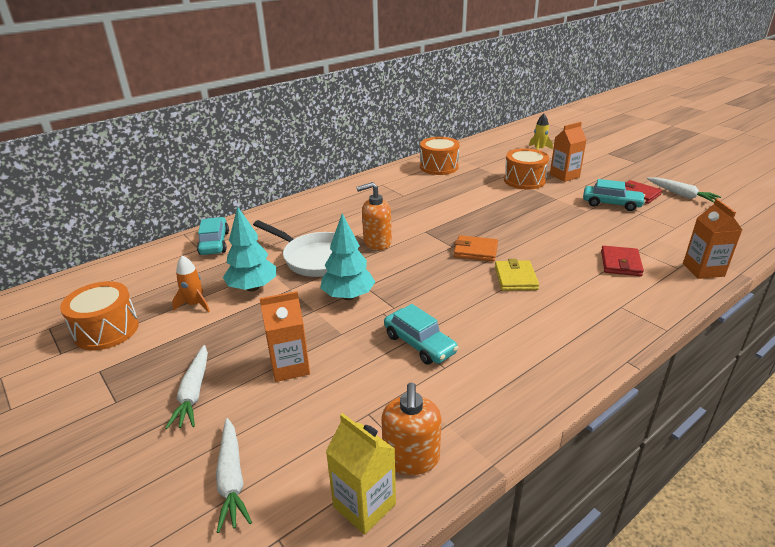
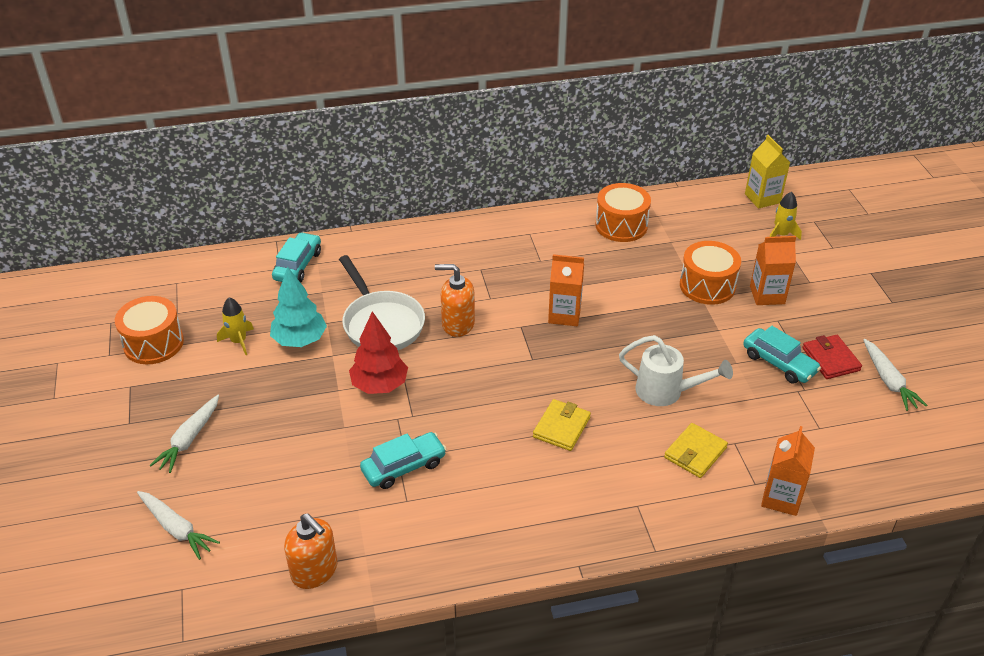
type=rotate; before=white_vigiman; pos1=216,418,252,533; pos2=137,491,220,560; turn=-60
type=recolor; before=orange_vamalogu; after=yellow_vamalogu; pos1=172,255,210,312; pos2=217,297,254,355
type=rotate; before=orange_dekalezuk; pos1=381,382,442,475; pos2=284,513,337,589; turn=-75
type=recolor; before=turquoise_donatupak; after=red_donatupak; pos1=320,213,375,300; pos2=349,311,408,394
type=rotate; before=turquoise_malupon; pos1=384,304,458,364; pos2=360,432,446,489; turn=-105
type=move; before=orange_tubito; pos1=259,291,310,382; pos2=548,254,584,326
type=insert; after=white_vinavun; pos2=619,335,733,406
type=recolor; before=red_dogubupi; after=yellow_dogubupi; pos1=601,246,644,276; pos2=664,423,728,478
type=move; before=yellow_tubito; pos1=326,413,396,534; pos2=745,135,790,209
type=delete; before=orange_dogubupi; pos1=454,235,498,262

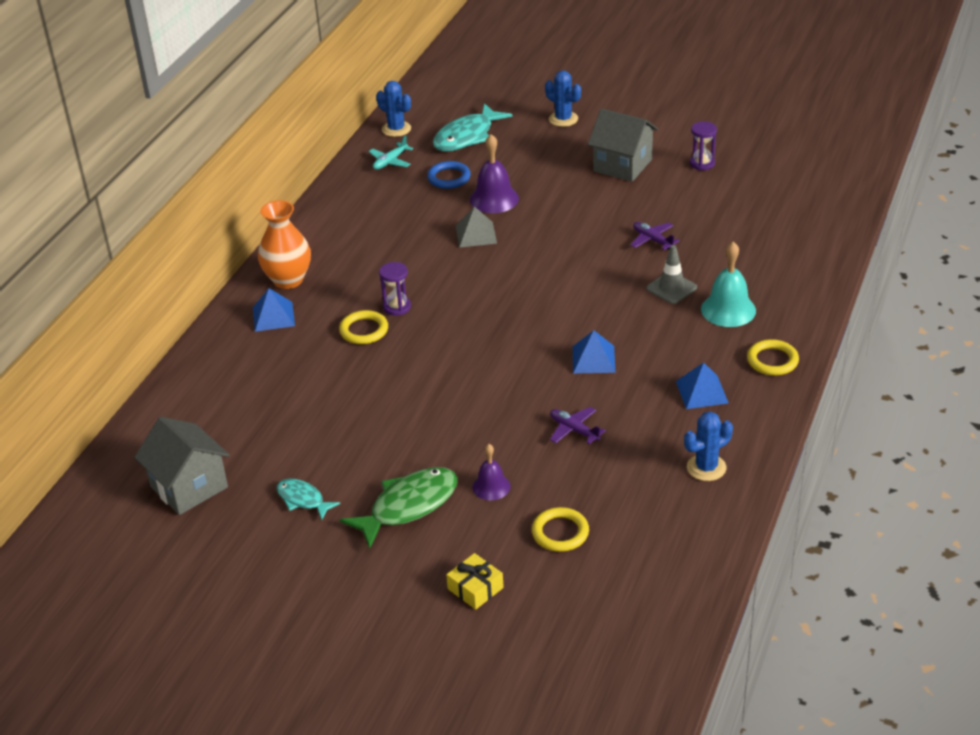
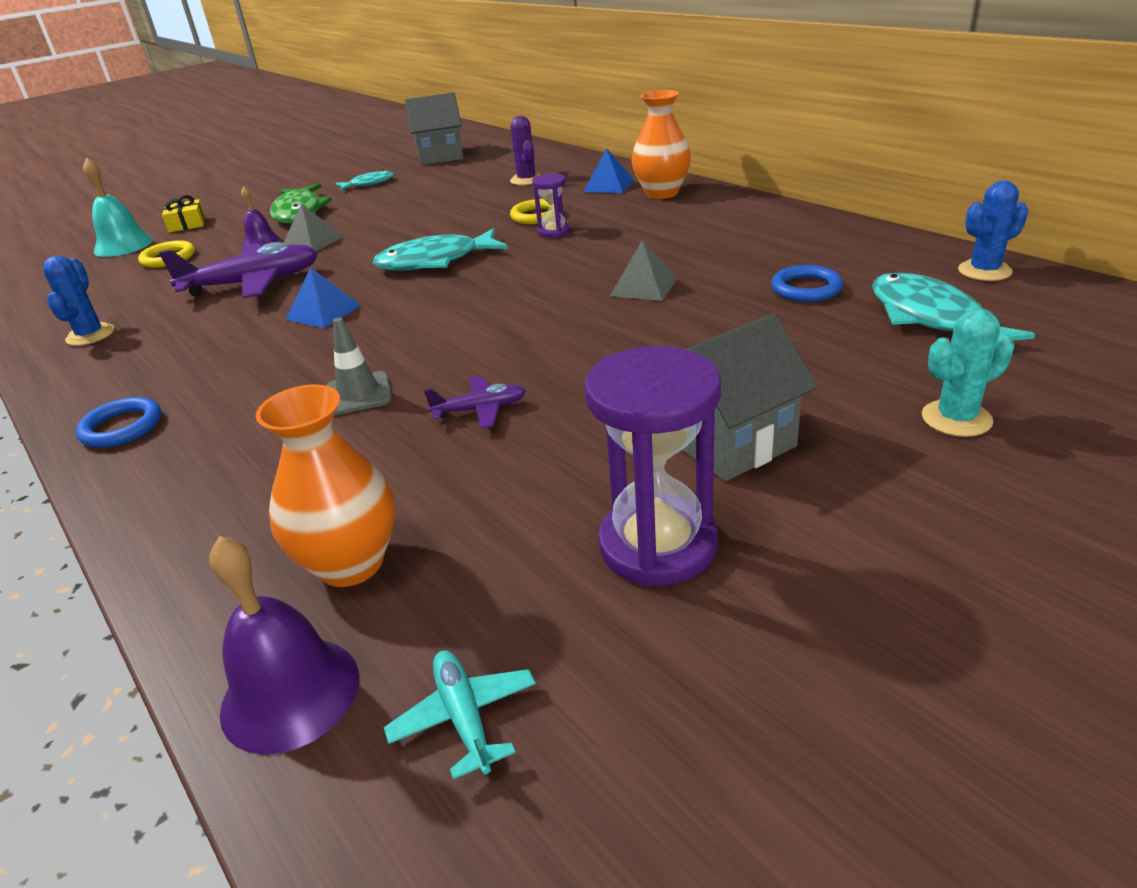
type=recolor; before=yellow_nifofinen; after=blue_nifofinen; pos1=747,339,799,376; pos2=76,397,161,448
type=move; before=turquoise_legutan; pos1=701,242,756,327; pos2=83,158,154,257
type=resize; before=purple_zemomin; pos1=550,407,606,444; pos2=159,242,318,299; scale=2.01
type=move; before=purple_legutan; pos1=470,134,519,213; pos2=209,536,359,755
type=insert; after=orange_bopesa; pos2=256,384,395,587
type=insert; after=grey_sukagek; pos2=283,203,344,251
type=insert; after=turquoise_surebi; pos2=373,228,508,271
type=move; before=turquoise_zemomin; pos1=369,135,413,170; pos2=384,650,536,779
type=insert; after=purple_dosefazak; pos2=510,116,540,185
type=resize; before=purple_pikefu; pos1=690,121,717,170; pos2=584,346,721,586; scale=1.91
type=recolor; before=blue_dosefazak; after=turquoise_dosefazak; pos1=545,70,581,127; pos2=922,308,1014,437
type=delete; before=blue_sukagek; pos1=676,363,728,409

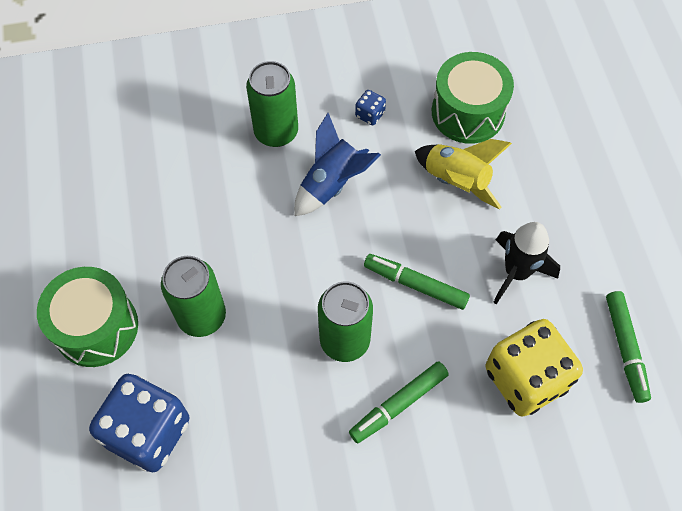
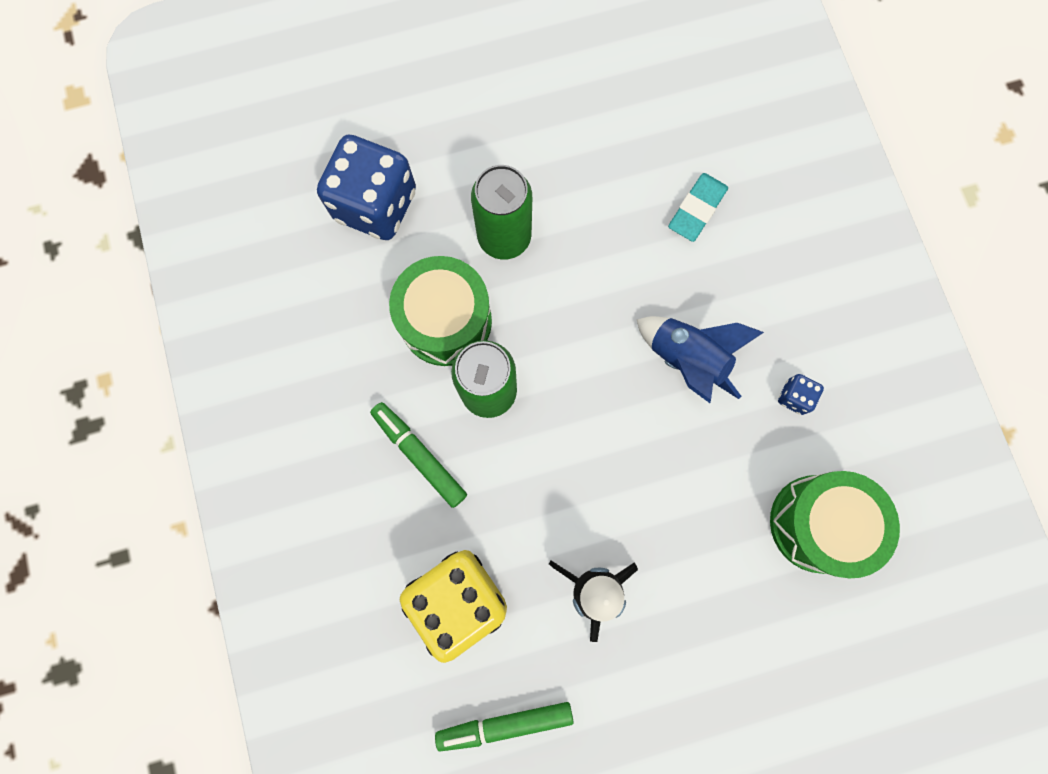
type=move; before=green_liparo; pos1=37,267,138,367; pos2=389,256,492,366
type=insert; after=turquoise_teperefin; pos2=668,173,728,242
type=delete; before=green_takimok; pos1=246,61,298,147
type=delete; before=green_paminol; pos1=364,254,470,310
type=delete; before=yellow_vamalogu; pos1=415,139,512,209

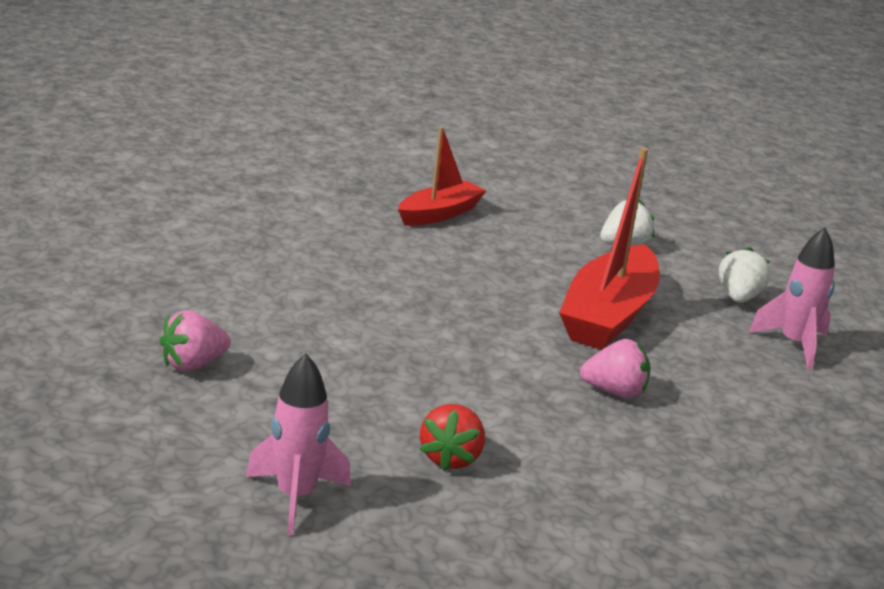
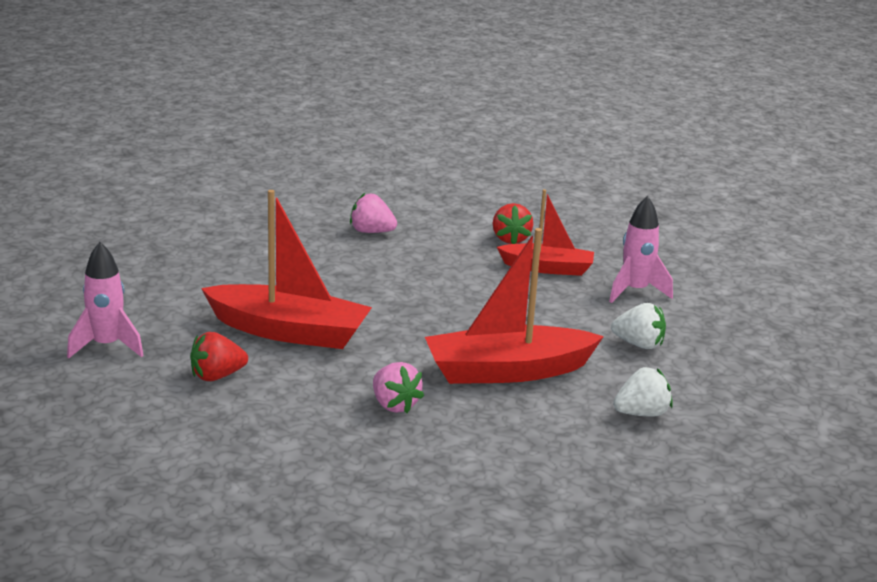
type=insert; after=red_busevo; pos2=201,190,372,349
type=move; before=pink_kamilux; pos1=160,310,231,371; pos2=350,193,397,233
type=insert; after=red_kamilux; pos2=493,203,533,244
type=move; before=pink_vamalogu; pos1=748,227,835,370; pos2=609,196,673,303

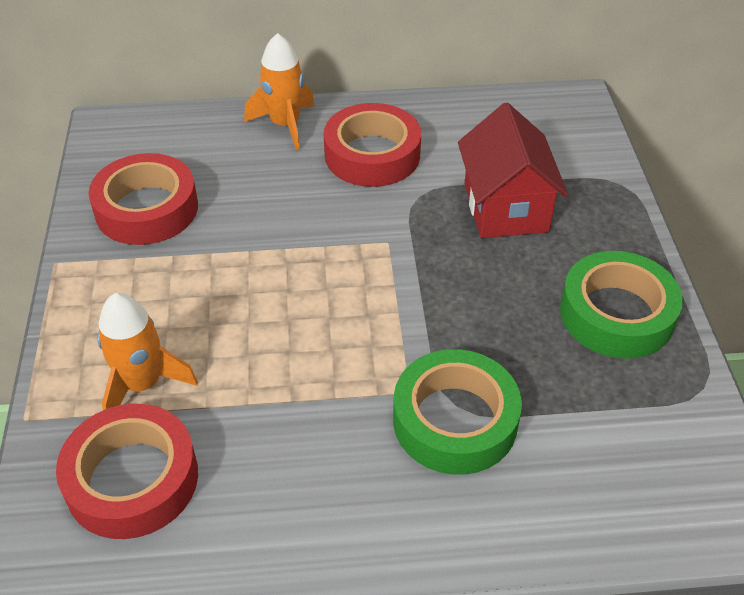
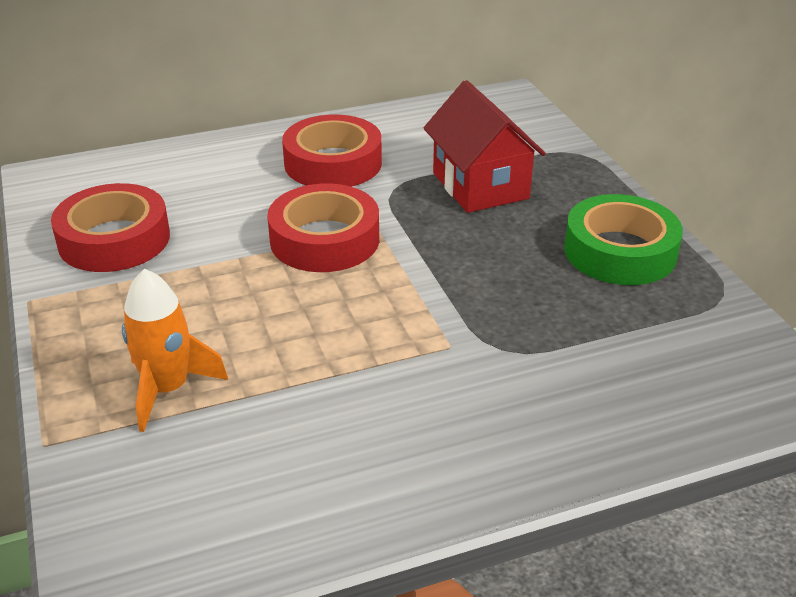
type=move; before=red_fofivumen; pos1=56,403,198,539; pos2=267,183,379,272
type=delete; before=orange_vamalogu; pos1=244,33,315,151
type=delete; before=green_fofivumen; pos1=393,349,522,475

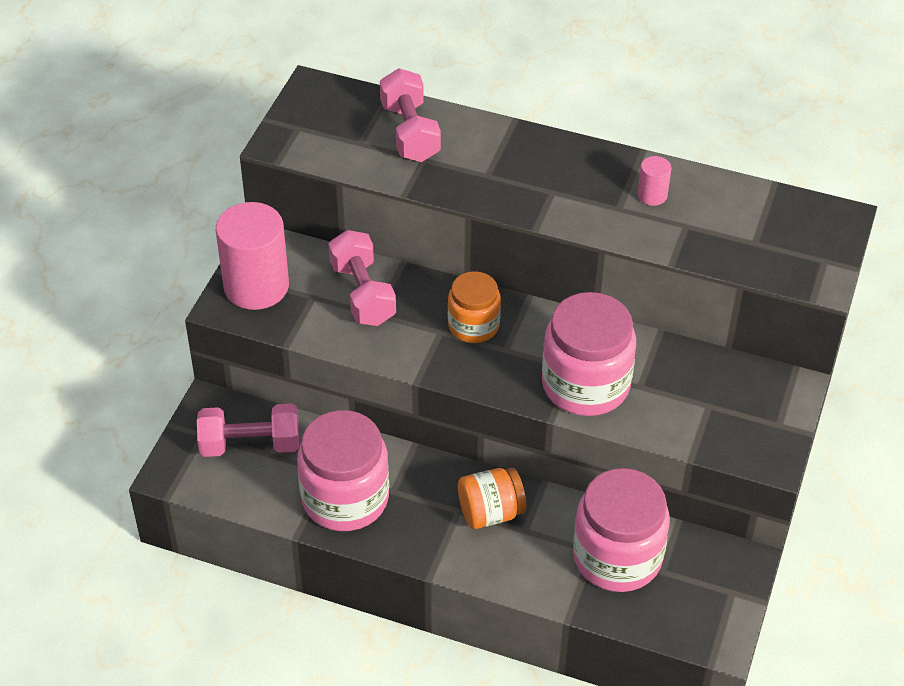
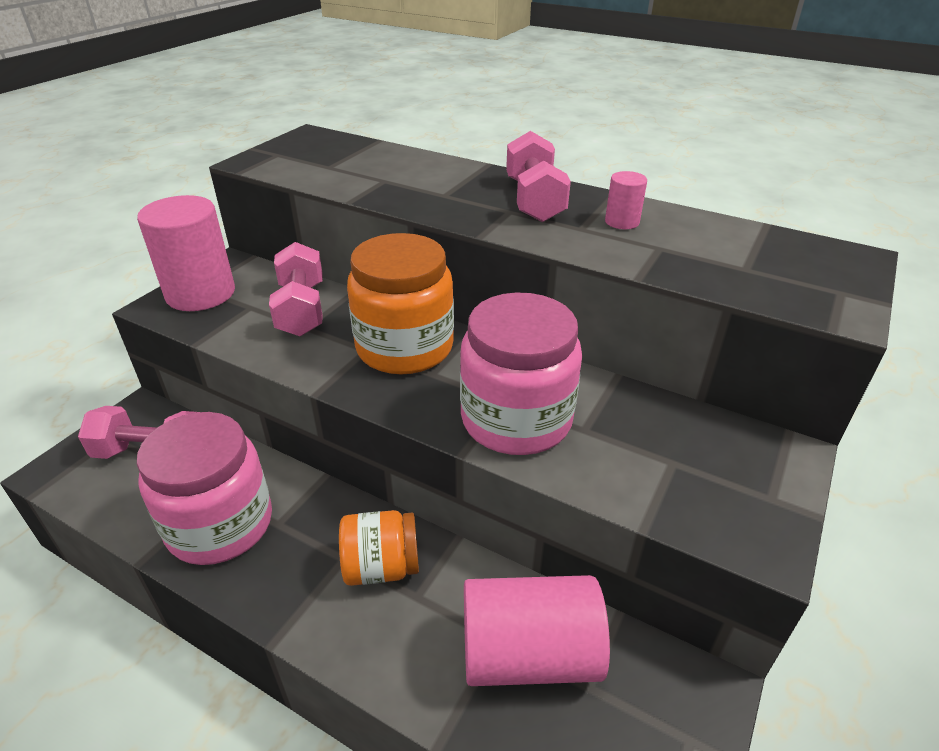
type=resize; before=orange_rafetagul; pos1=448,271,501,343; pos2=347,233,454,374; scale=1.67
type=replace; before=pink_rafetagul; after=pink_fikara; pos1=573,468,670,592; pos2=464,575,610,686
type=move; before=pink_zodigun; pos1=380,68,441,162; pos2=506,131,571,222

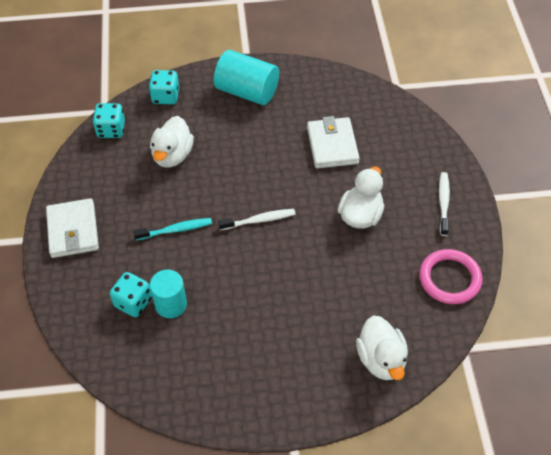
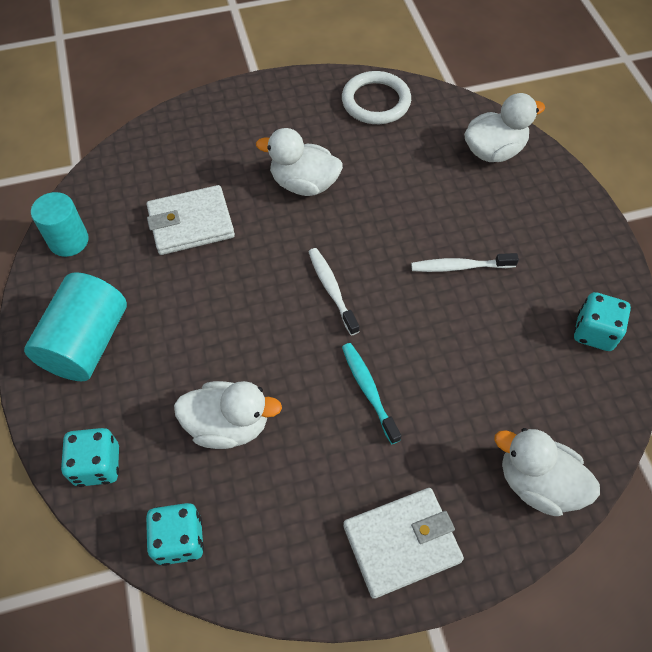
type=move; before=turquoise_fikara; pos1=150,270,187,318; pos2=31,192,89,257
type=recolor; before=pink_nifofinen; after=white_nifofinen; pos1=419,249,483,304; pos2=342,71,411,124
type=move; before=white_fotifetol; pos1=439,172,450,236; pos2=411,253,519,272
type=insert; after=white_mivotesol; pos2=494,428,600,516
type=move; before=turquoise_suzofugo; pos1=110,272,152,317; pos2=574,292,631,351

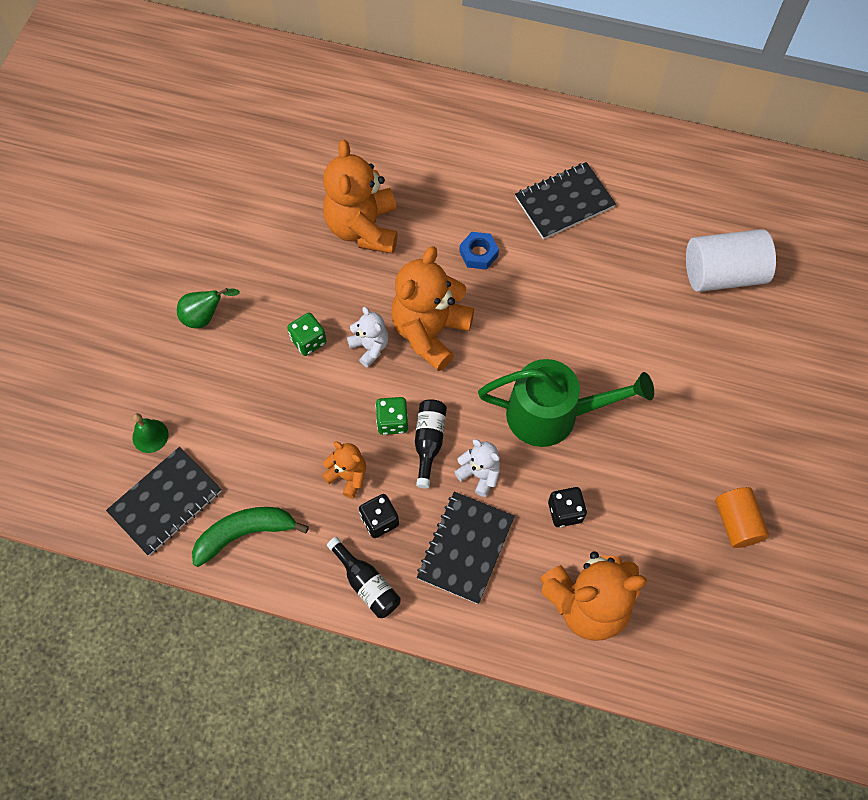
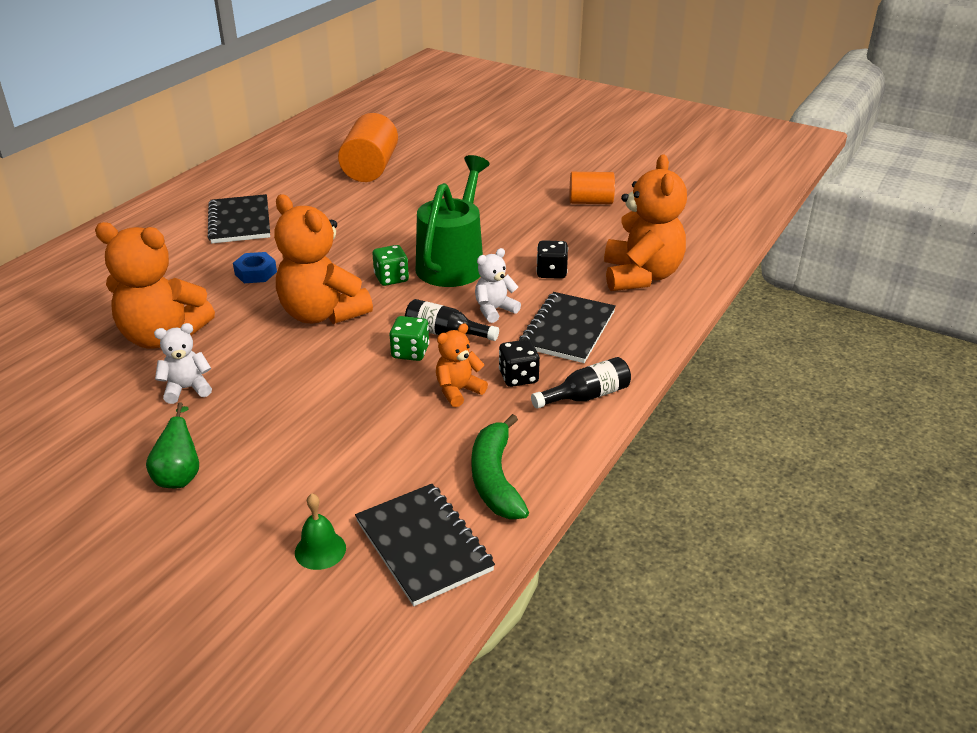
type=move; before=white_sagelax; pos1=347,307,389,368; pos2=154,323,212,404
type=recolor; before=white_fikara; after=orange_fikara; pos1=686,229,776,292; pos2=338,113,398,182
type=move; before=green_suzofugo; pos1=287,313,327,356; pos2=373,245,409,286
type=rotate; before=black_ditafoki; pos1=417,492,515,604; pos2=519,292,616,363; turn=75

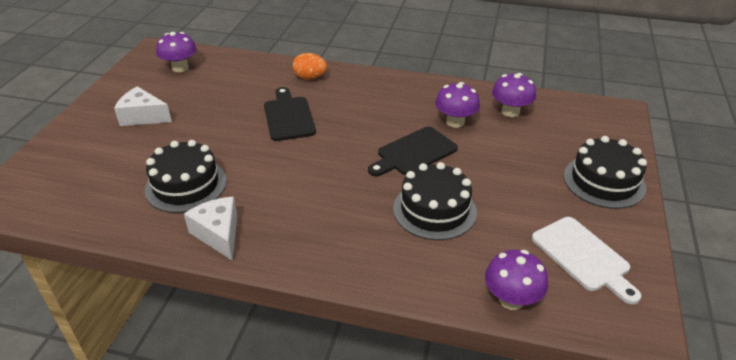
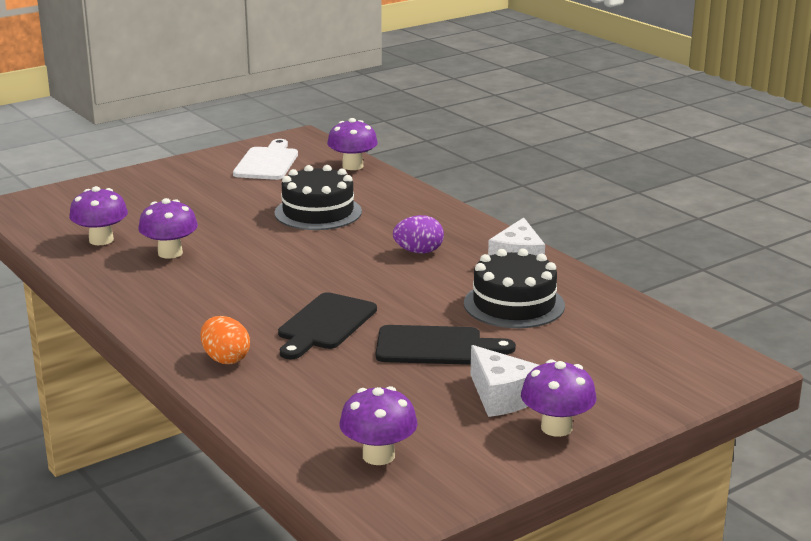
type=move; before=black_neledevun; pos1=368,126,458,176; pos2=376,325,516,365
type=insert; after=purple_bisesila; pos2=393,215,444,253
type=insert; after=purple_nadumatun; pos2=521,359,596,437
type=delete; before=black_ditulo; pos1=564,136,647,209

